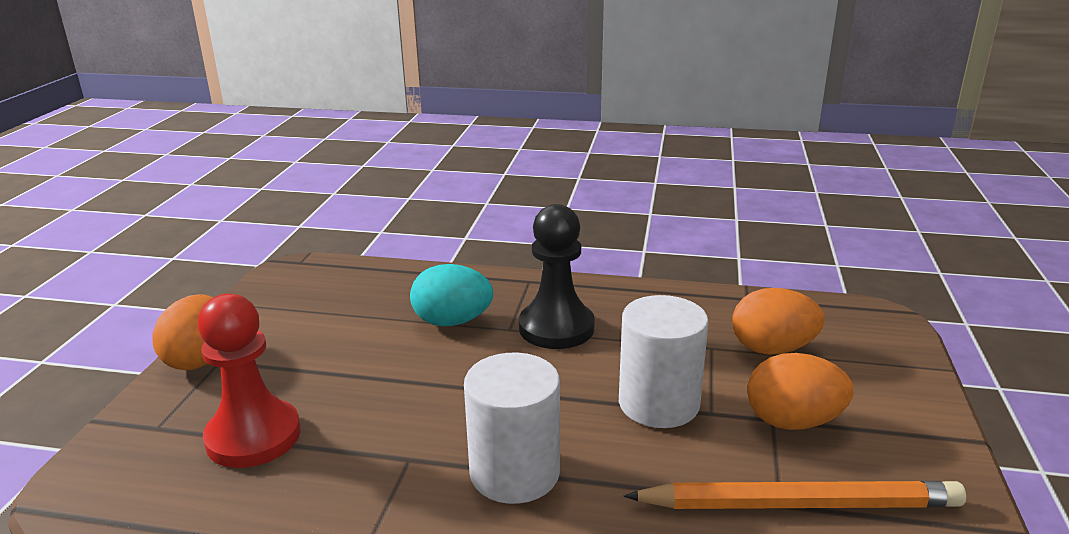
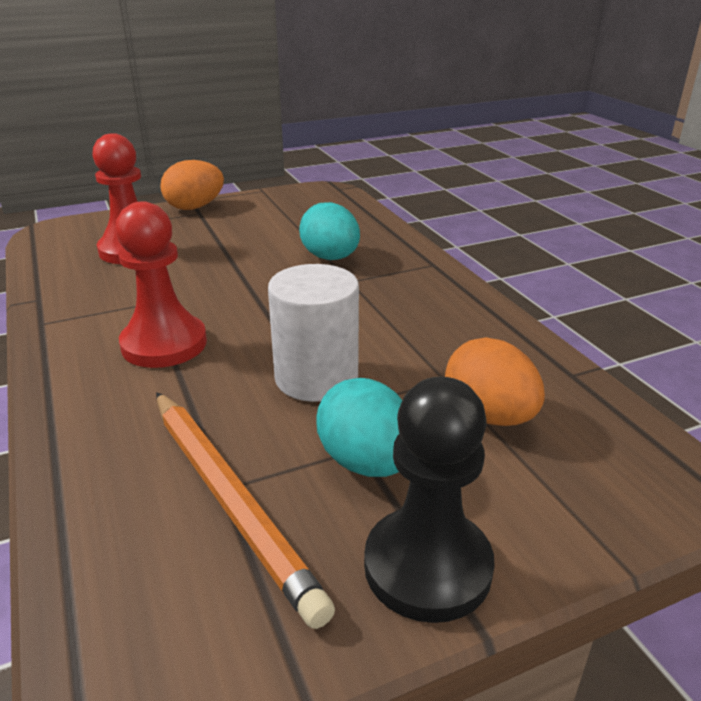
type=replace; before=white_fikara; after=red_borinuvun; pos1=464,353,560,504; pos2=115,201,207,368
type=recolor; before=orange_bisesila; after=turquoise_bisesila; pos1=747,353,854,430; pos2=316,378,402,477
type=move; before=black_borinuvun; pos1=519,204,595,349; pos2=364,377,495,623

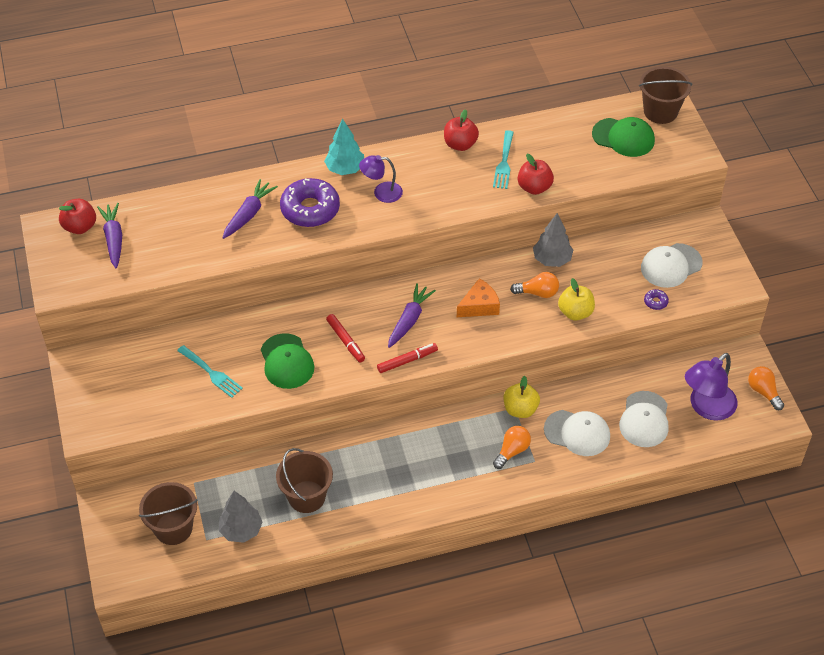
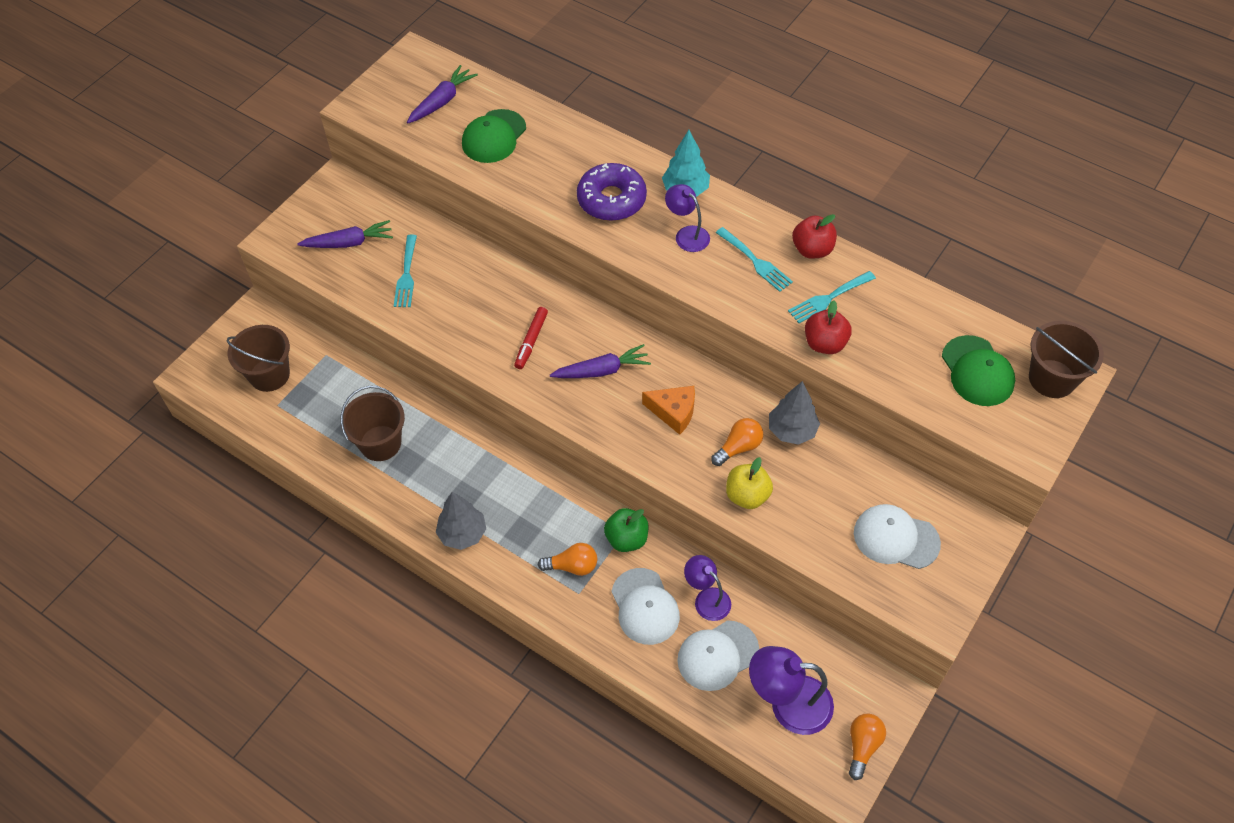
type=move; before=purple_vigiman; pos1=222,179,278,239; pos2=297,220,393,248
type=move; before=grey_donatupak; pos1=219,491,263,543; pos2=436,492,486,550
type=move; before=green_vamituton; pos1=261,333,314,389; pos2=462,109,526,163
type=recolor; before=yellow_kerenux; after=green_kerenux; pos1=504,376,540,418; pos2=604,508,649,552
type=insert; after=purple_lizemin; pos2=684,555,731,621
type=rotate; before=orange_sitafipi; pos1=510,272,559,298; pos2=711,418,763,466; turn=-90
type=insert; after=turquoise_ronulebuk; pos2=716,227,793,292
type=delete; before=red_kerenux; pos1=59,199,96,234
type=delete; before=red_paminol; pos1=377,343,438,373
type=delete; before=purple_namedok; pos1=644,289,669,310

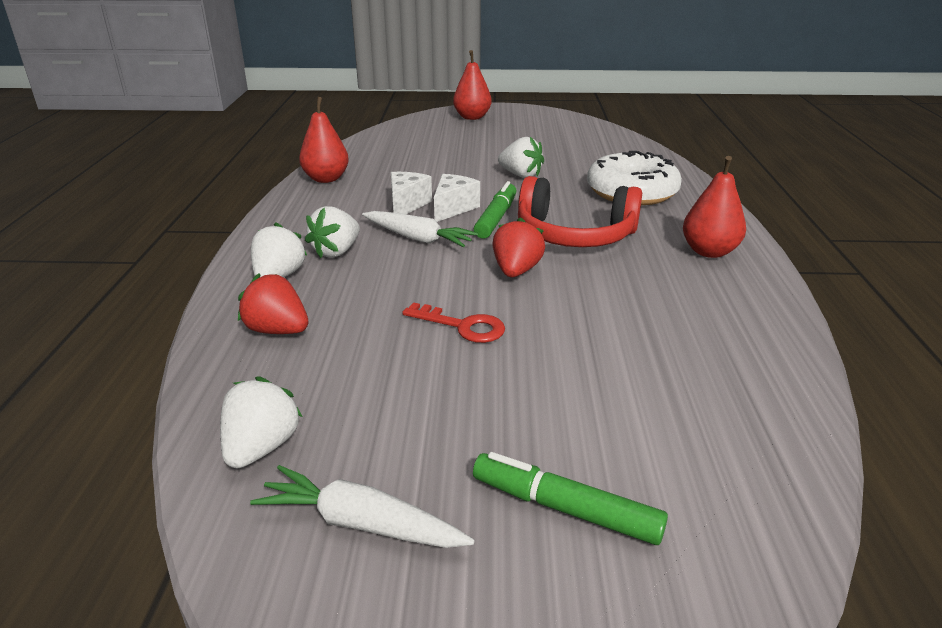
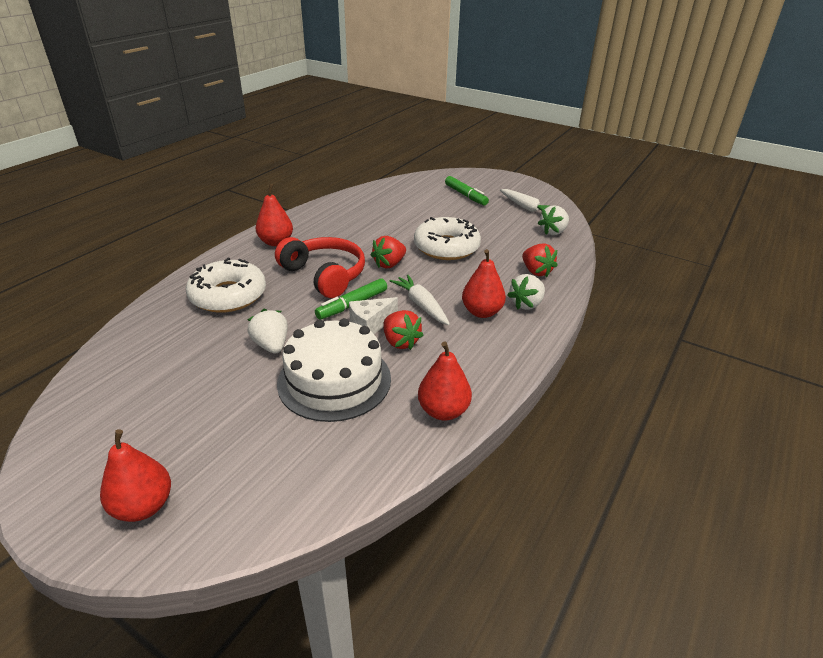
type=insert; after=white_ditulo; pos2=277,318,391,422
type=replace; before=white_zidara; after=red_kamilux; pos1=391,172,432,214; pos2=383,310,423,350
type=replace; before=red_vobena; after=white_namedok; pos1=402,302,505,343; pos2=414,217,481,260
type=replace; before=white_kamilux; after=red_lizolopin; pos1=305,206,360,258; pos2=462,249,506,318

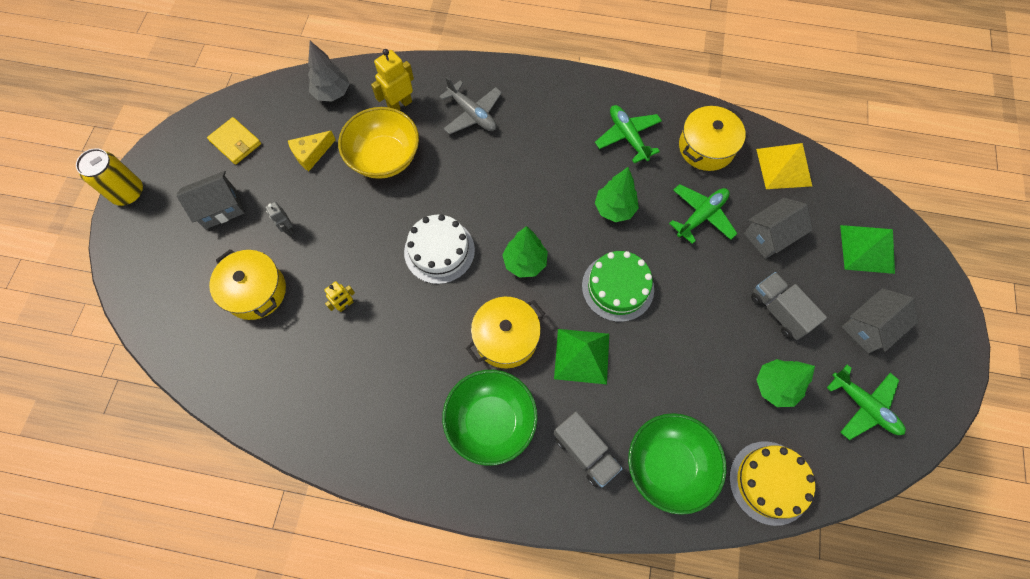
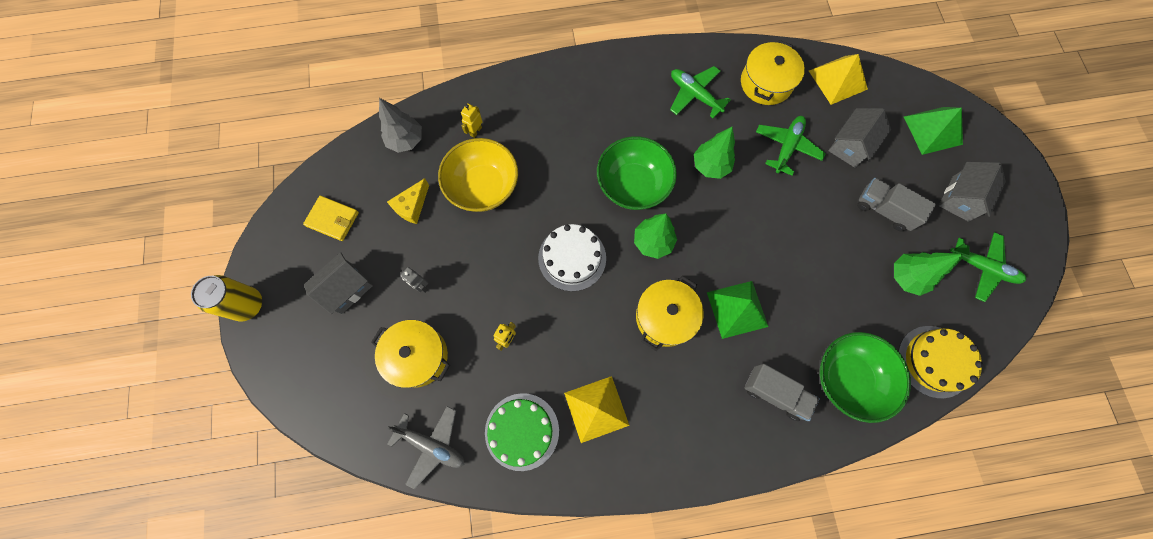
type=move; before=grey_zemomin; pos1=439,77,502,134; pos2=386,406,464,489
type=resize; before=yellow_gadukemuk; pos1=371,49,414,111; pos2=461,103,483,138; scale=0.6
type=move; before=green_ditulo; pos1=582,251,654,322; pos2=485,393,559,471
type=insert; after=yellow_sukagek; pos2=564,376,630,443
type=move; before=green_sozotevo; pos1=442,370,538,466; pos2=597,136,677,210

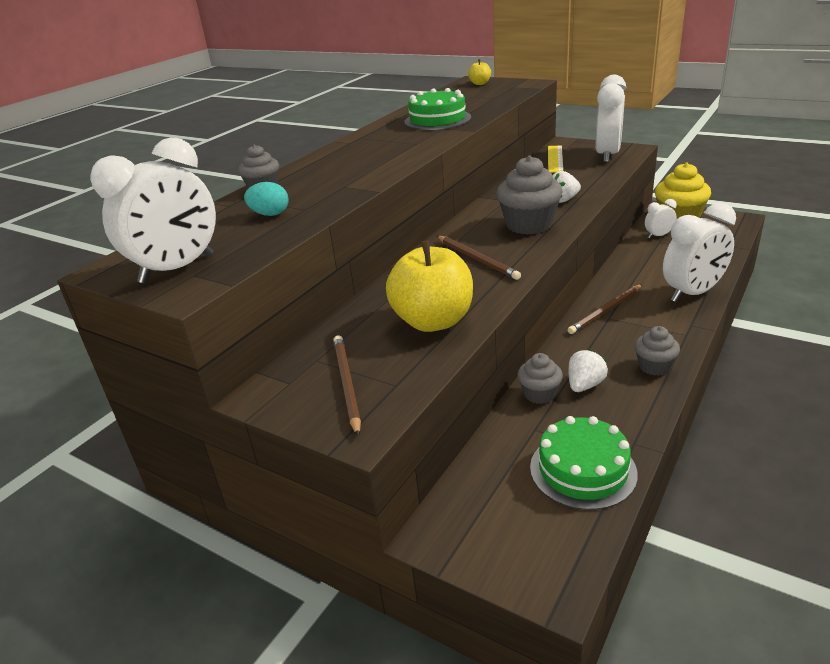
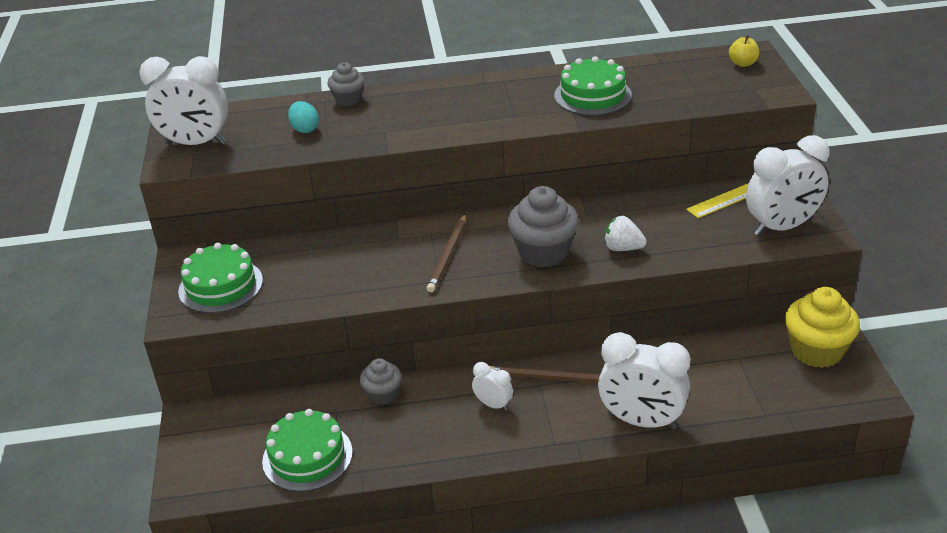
type=replace; before=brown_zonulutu; after=green_ditulo; pos1=333,335,361,437; pos2=178,243,263,313
type=move; before=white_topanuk; pos1=645,199,677,238; pos2=472,362,513,411
type=delete; before=yellow_kerenux; pos1=386,240,473,332
type=delete; before=white_kamilux; pos1=568,350,608,392
type=delete; before=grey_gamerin; pos1=634,326,680,376

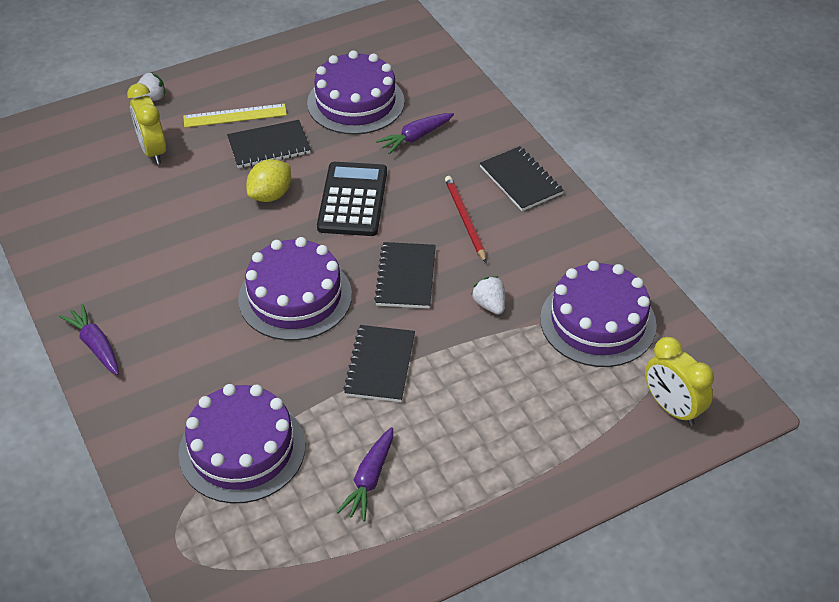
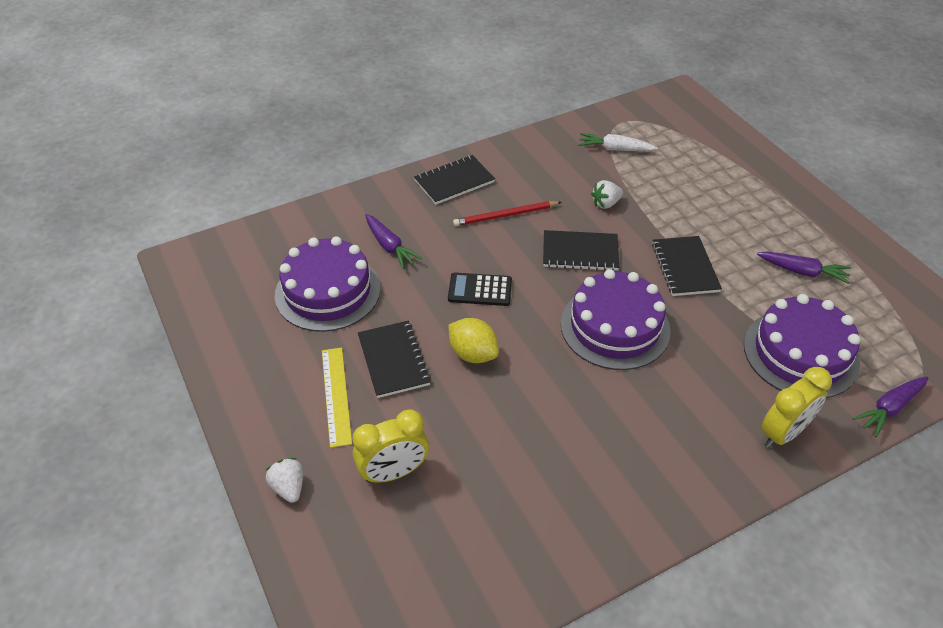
type=resize; before=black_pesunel; pos1=317,162,387,236; pos2=448,272,512,306; scale=0.64
type=replace; before=purple_ditulo; after=white_vigiman; pos1=540,261,657,367; pos2=578,133,658,151
type=rotate; before=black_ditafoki; pos1=343,325,415,402; pos2=652,236,722,296; turn=75
type=move; before=yellow_topanuk; pos1=645,337,714,426; pos2=761,367,832,448
type=move; before=purple_vigiman; pos1=59,304,119,375; pos2=852,377,928,437

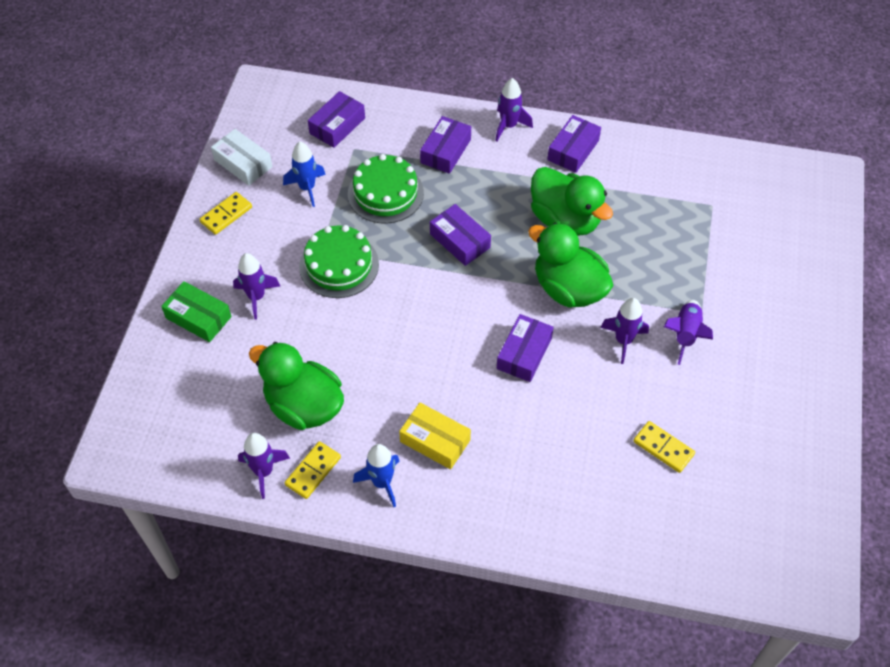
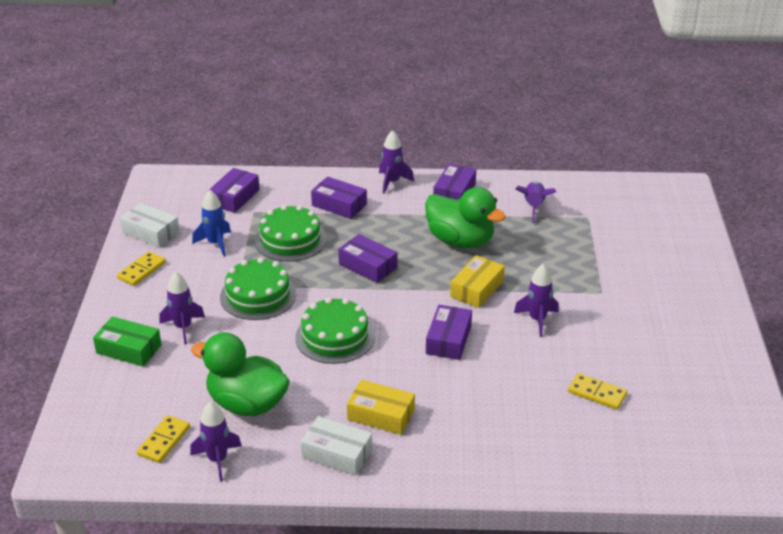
type=move; before=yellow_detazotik; pos1=285,441,341,499; pos2=137,415,190,463
type=insert; after=green_ditulo; pos2=295,297,375,364
type=replace; before=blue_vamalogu; after=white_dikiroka; pos1=353,444,399,507; pos2=301,416,372,476
type=rotate; before=purple_dikiroka; pos1=420,116,471,174; pos2=311,177,367,219; turn=-75
type=replace; before=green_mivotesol; after=yellow_dikiroka; pos1=528,223,613,308; pos2=450,255,505,308
type=move; before=purple_vamalogu; pos1=664,300,713,365; pos2=516,181,556,223

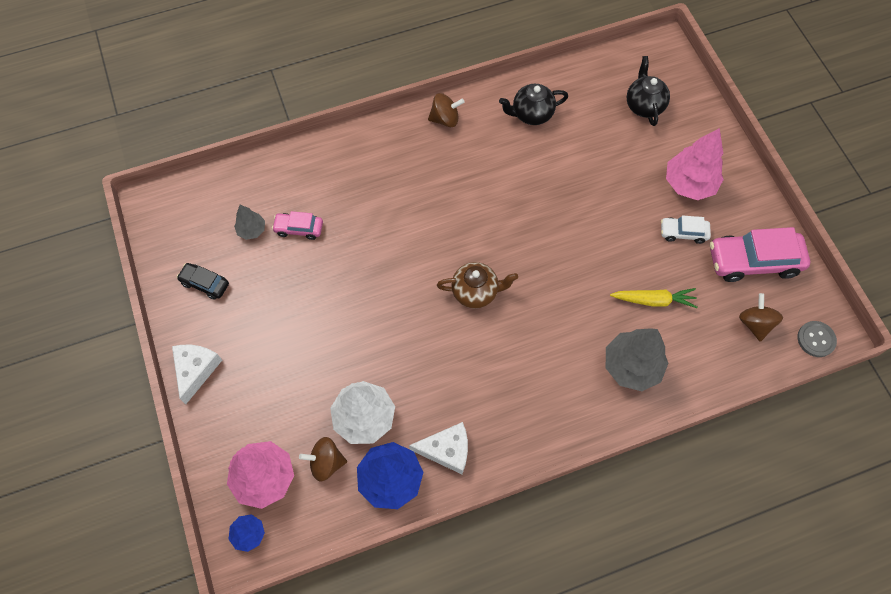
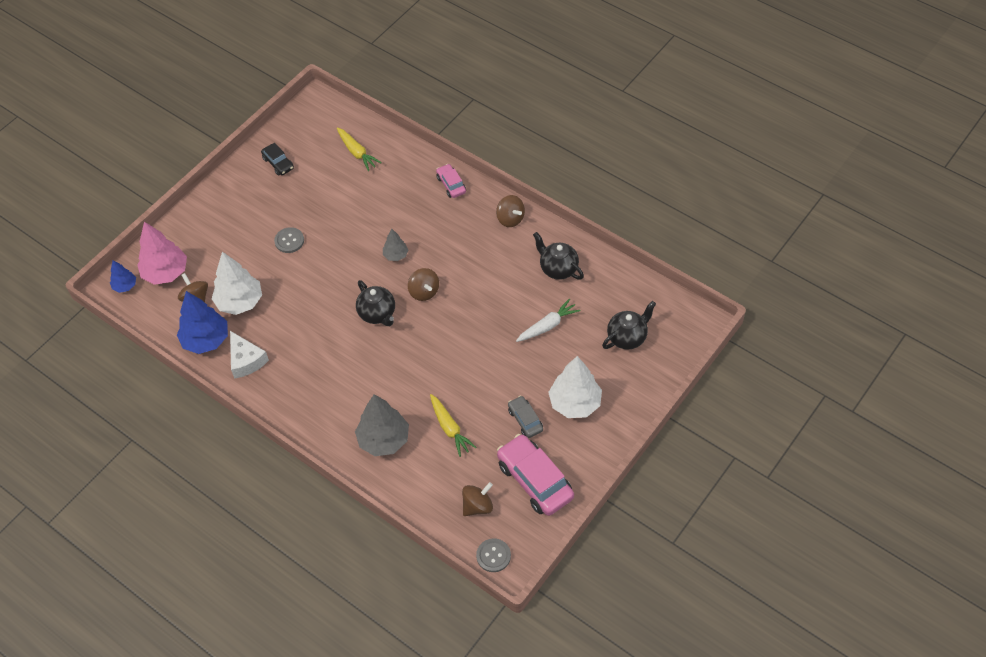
type=rotate; before=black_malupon; pos1=177,263,229,300; pos2=261,143,294,176; turn=150
type=insert; after=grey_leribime; pos2=274,227,304,253
type=insert; after=yellow_vigiman; pos2=337,127,382,171
type=recolor; before=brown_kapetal; after=black_kapetal; pos1=437,262,518,309; pos2=356,280,395,326
type=move; before=grey_donatupak; pos1=234,205,265,240; pos2=383,229,408,261
type=insert; after=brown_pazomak; pos2=408,268,439,301
type=move; before=pink_malupon; pos1=272,211,323,240; pos2=436,164,466,198
type=recolor; before=white_malupon; after=grey_malupon; pos1=661,216,711,244; pos2=508,395,543,438
type=insert; after=white_vigiman; pos2=516,299,580,342
type=recolor; before=pink_donatupak; after=white_donatupak; pos1=666,128,724,200; pos2=548,356,602,418
type=delete; before=white_zidara; pos1=172,345,222,404

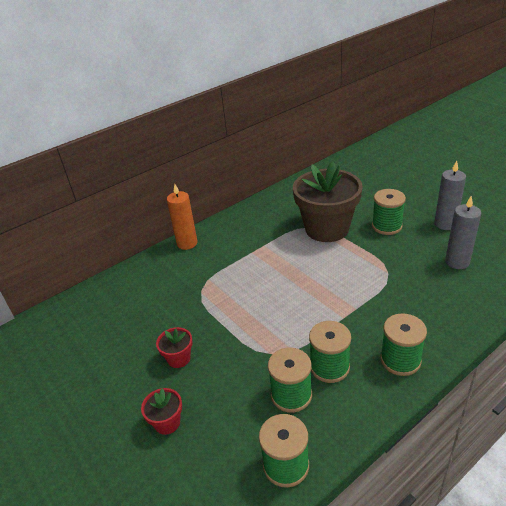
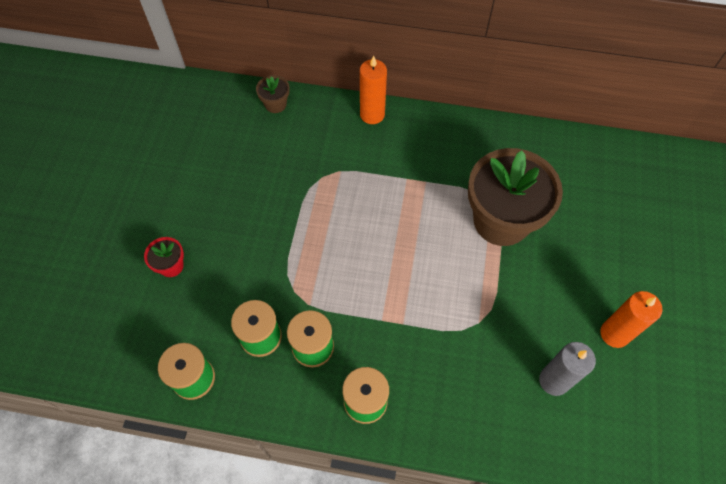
type=insert; after=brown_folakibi; pos2=256,75,290,113
type=recolor; before=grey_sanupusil; after=orange_sanupusil; pos1=434,161,466,230; pos2=600,291,663,348
type=delete; before=red_folakibi; pos1=156,327,193,368
type=delete; before=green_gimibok; pos1=372,189,406,235

